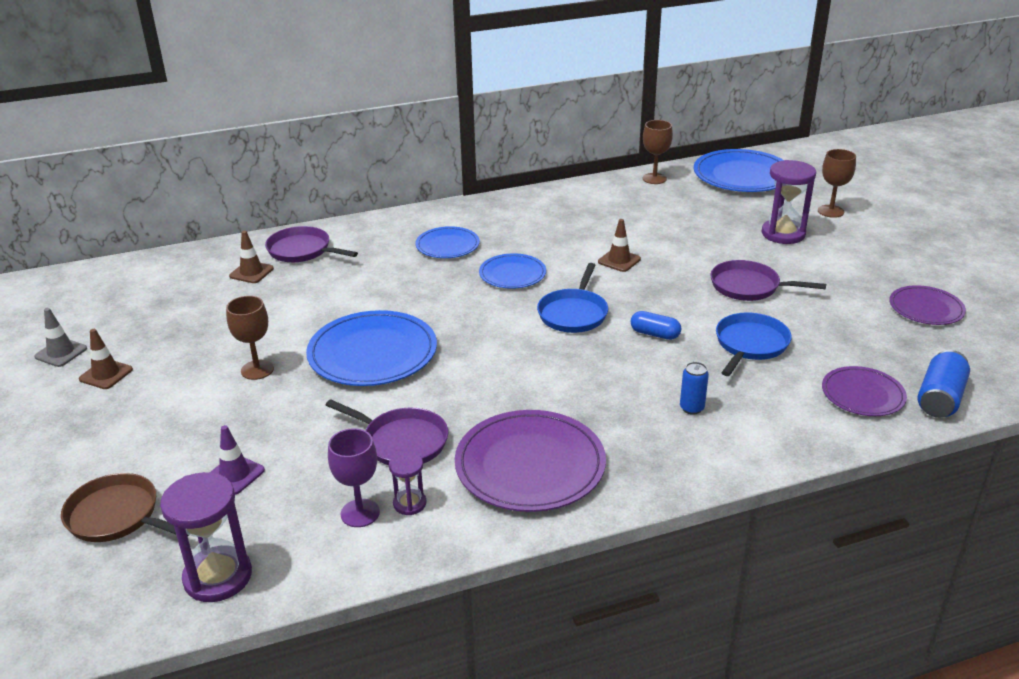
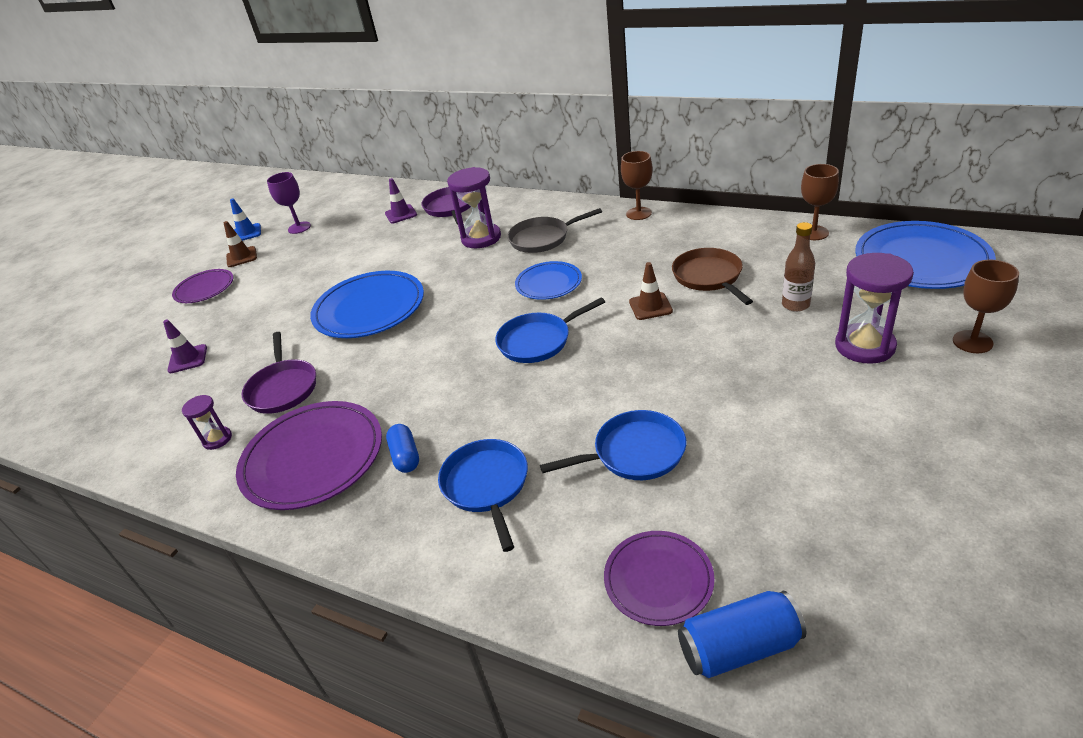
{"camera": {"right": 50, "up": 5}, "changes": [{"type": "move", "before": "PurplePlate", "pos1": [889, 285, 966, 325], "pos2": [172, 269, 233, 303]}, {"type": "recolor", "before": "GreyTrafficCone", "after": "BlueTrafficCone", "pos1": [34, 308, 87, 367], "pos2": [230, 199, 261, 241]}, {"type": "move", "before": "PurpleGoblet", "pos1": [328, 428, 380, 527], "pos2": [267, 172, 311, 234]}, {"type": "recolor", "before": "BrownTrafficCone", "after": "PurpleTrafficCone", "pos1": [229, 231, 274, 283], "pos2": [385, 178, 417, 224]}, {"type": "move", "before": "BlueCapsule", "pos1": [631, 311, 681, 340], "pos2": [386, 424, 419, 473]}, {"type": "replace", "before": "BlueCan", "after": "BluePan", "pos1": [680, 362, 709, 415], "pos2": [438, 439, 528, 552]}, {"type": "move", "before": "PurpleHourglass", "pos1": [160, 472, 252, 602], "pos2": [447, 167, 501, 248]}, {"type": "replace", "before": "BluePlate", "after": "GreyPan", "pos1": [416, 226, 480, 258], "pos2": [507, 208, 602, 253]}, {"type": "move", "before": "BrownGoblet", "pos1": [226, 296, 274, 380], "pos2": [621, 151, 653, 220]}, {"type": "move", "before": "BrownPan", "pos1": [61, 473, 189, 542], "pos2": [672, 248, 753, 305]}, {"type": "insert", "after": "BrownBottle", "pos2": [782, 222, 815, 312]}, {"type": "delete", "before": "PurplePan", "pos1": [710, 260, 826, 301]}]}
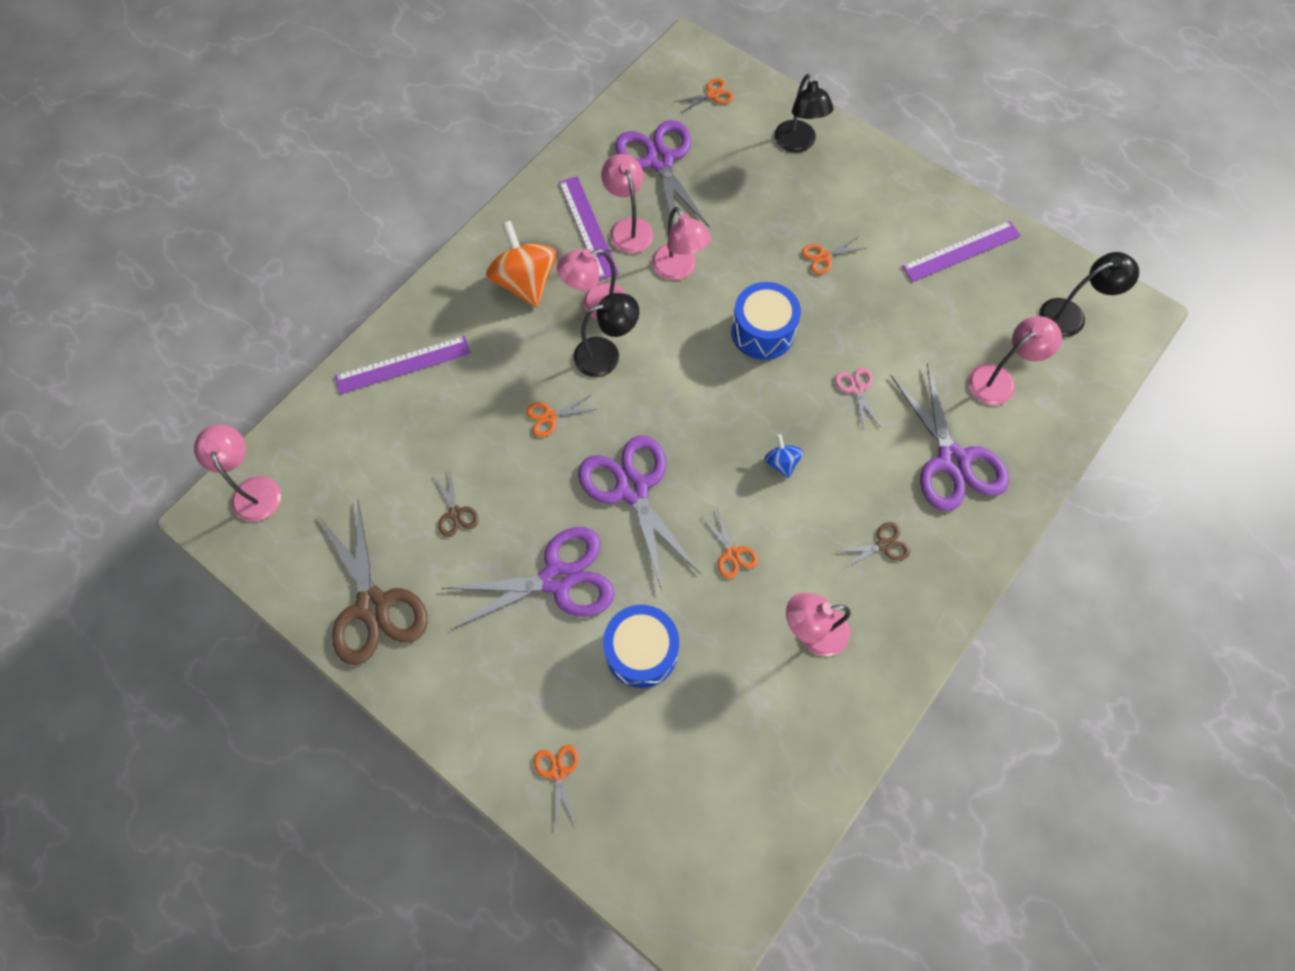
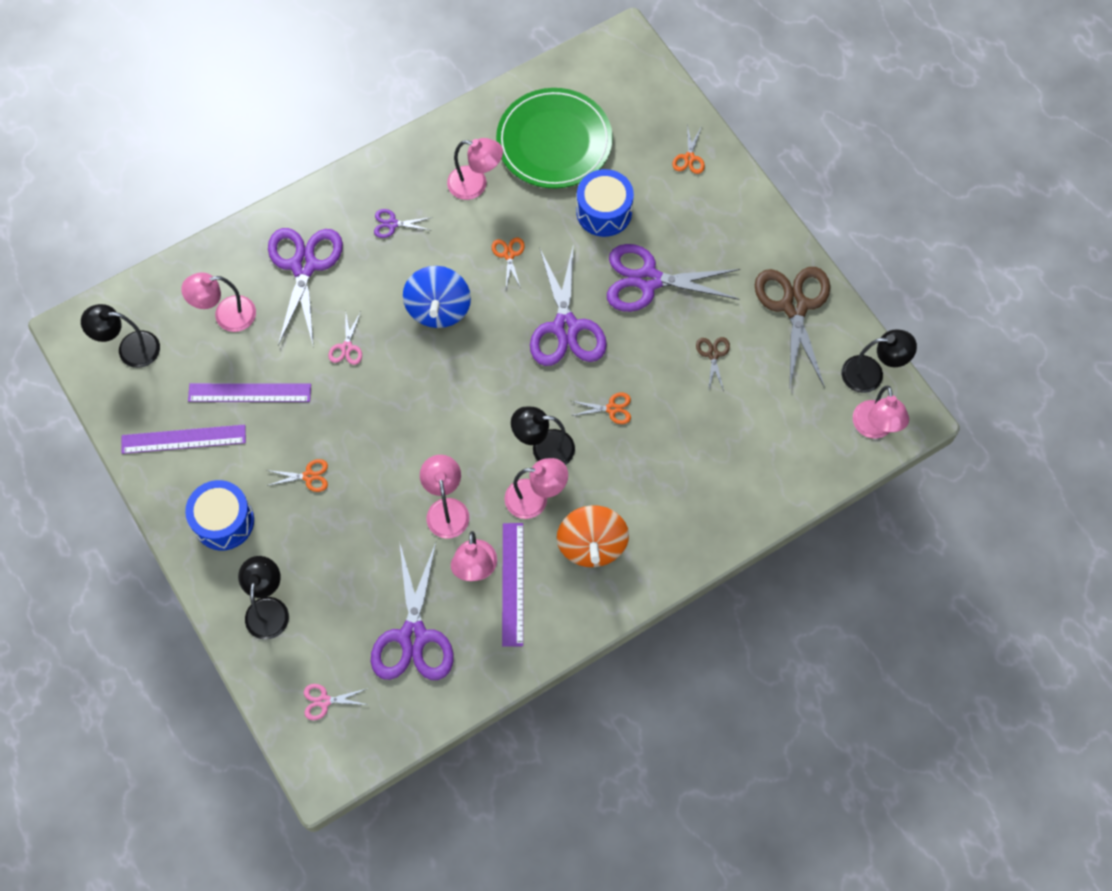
{"camera": {"right": -160, "up": 0}, "changes": [{"type": "move", "before": "BlueDrum", "pos1": [731, 282, 801, 360], "pos2": [185, 480, 254, 551]}, {"type": "move", "before": "PurpleRuler", "pos1": [335, 336, 471, 394], "pos2": [188, 383, 311, 402]}, {"type": "recolor", "before": "OrangeScissors", "after": "PinkScissors", "pos1": [674, 78, 734, 113], "pos2": [304, 684, 368, 720]}, {"type": "recolor", "before": "BrownScissors", "after": "PurpleScissors", "pos1": [837, 522, 910, 568], "pos2": [374, 209, 432, 238]}, {"type": "resize", "before": "BlueSpinningTop", "pos1": [764, 434, 803, 478], "pos2": [403, 266, 471, 328], "scale": 2.01}, {"type": "insert", "after": "GreenPlate", "pos2": [496, 88, 613, 188]}, {"type": "insert", "after": "BlackLamp", "pos2": [841, 329, 917, 393]}]}
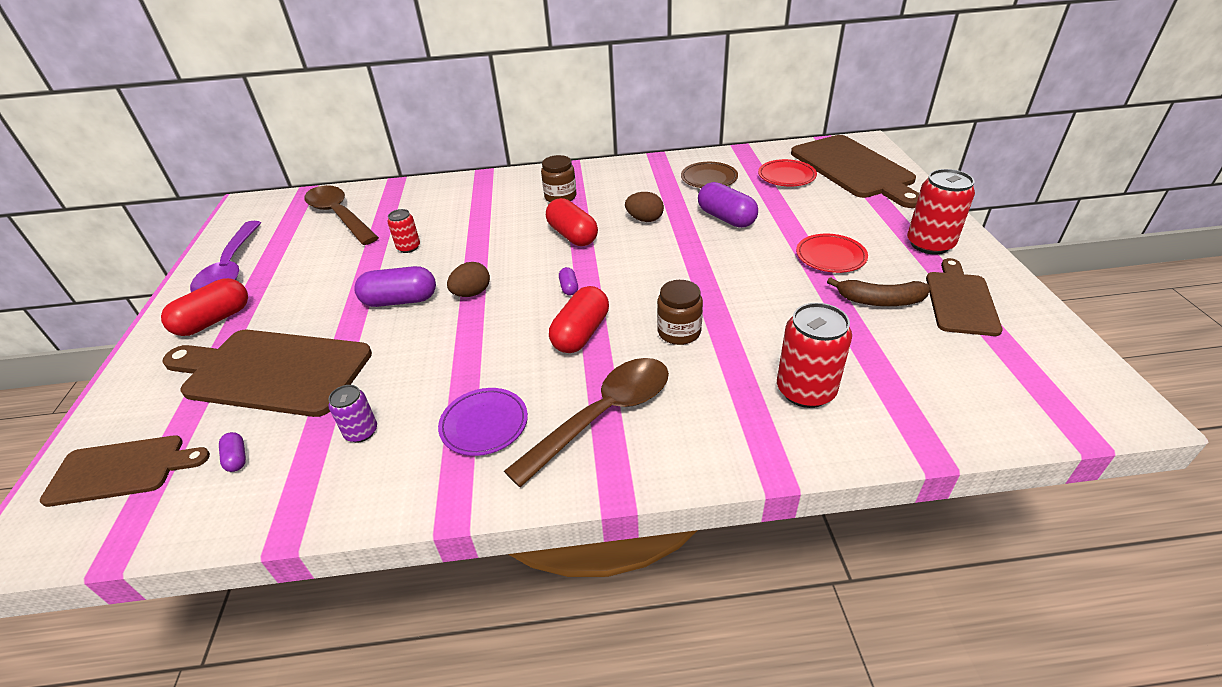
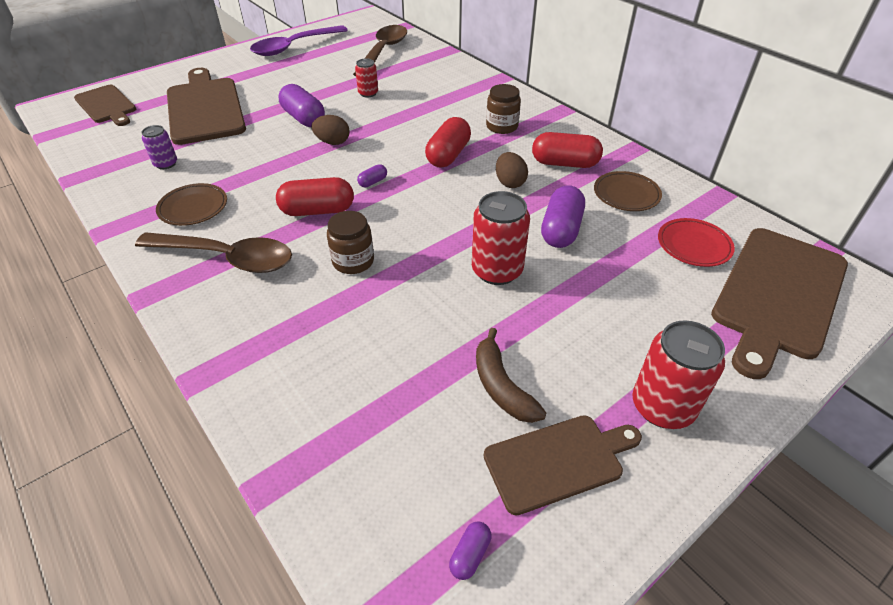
{"camera": {"right": 55, "up": 5}, "changes": [{"type": "recolor", "before": "PurplePlate", "after": "BrownPlate", "pos1": [438, 388, 528, 456], "pos2": [156, 183, 227, 226]}, {"type": "move", "before": "PurpleCapsule", "pos1": [219, 432, 246, 472], "pos2": [449, 521, 491, 580]}, {"type": "move", "before": "RedCan", "pos1": [777, 303, 852, 408], "pos2": [472, 191, 530, 285]}, {"type": "move", "before": "RedCapsule", "pos1": [161, 278, 248, 336], "pos2": [532, 132, 603, 168]}, {"type": "delete", "before": "RedPlate", "pos1": [796, 234, 868, 273]}]}
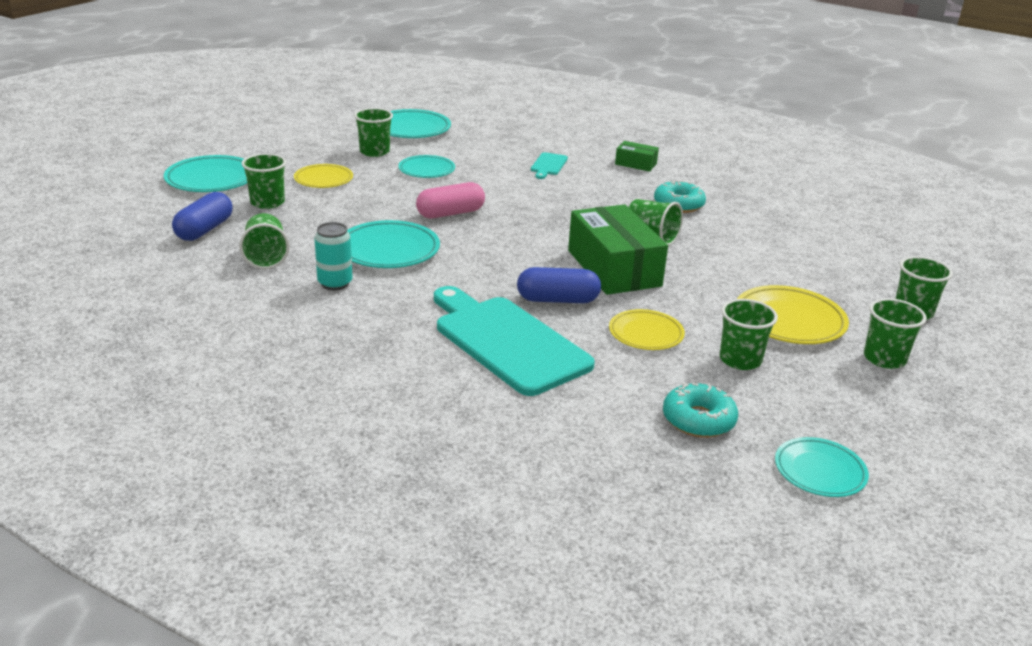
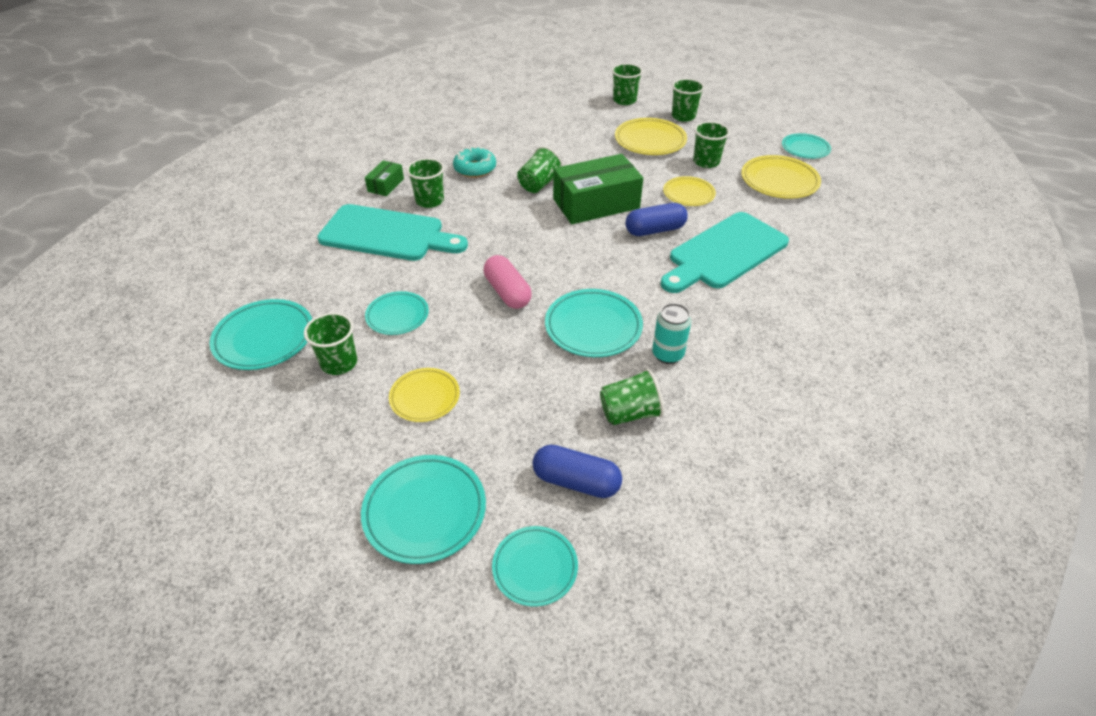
{"camera": {"right": -90, "up": 15}, "changes": [{"type": "resize", "before": "TurquoiseCuttingBoard", "pos1": [531, 152, 568, 179], "pos2": [317, 204, 468, 261], "scale": 2.33}, {"type": "move", "before": "GreenCup", "pos1": [241, 153, 286, 209], "pos2": [406, 158, 444, 208]}, {"type": "insert", "after": "TurquoisePlate", "pos2": [492, 526, 578, 607]}, {"type": "rotate", "before": "BlueCapsule", "pos1": [517, 267, 601, 303], "pos2": [625, 203, 688, 236], "turn": 75}, {"type": "replace", "before": "TurquoiseDonut", "after": "YellowPlate", "pos1": [663, 383, 738, 438], "pos2": [741, 155, 821, 199]}]}
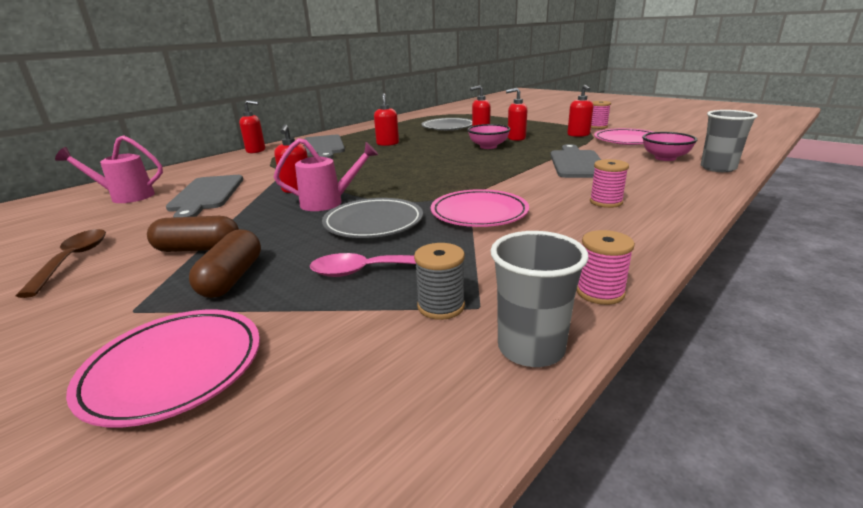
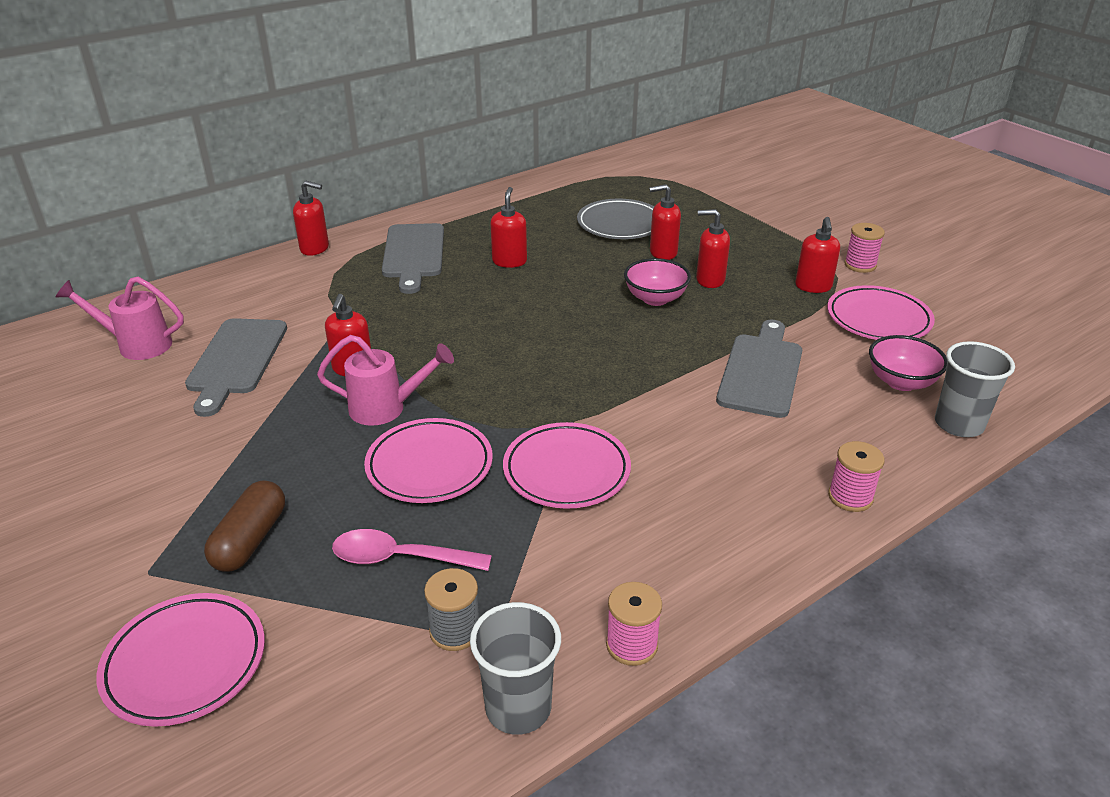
{"camera": {"right": 10, "up": 10}, "changes": [{"type": "recolor", "before": "GreyPlate", "after": "PinkPlate", "pos1": [322, 198, 423, 238], "pos2": [364, 418, 493, 503]}, {"type": "move", "before": "PinkSpool", "pos1": [590, 159, 629, 208], "pos2": [828, 441, 885, 512]}, {"type": "delete", "before": "BrownSpoon", "pos1": [16, 229, 106, 298]}, {"type": "delete", "before": "BrownCapsule", "pos1": [147, 216, 239, 252]}]}
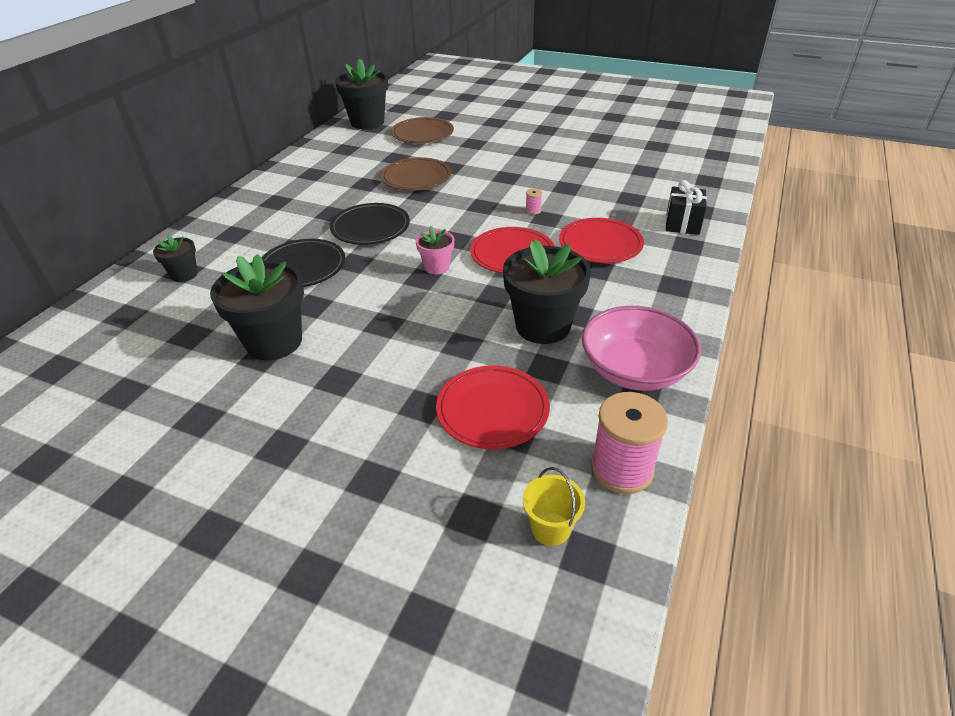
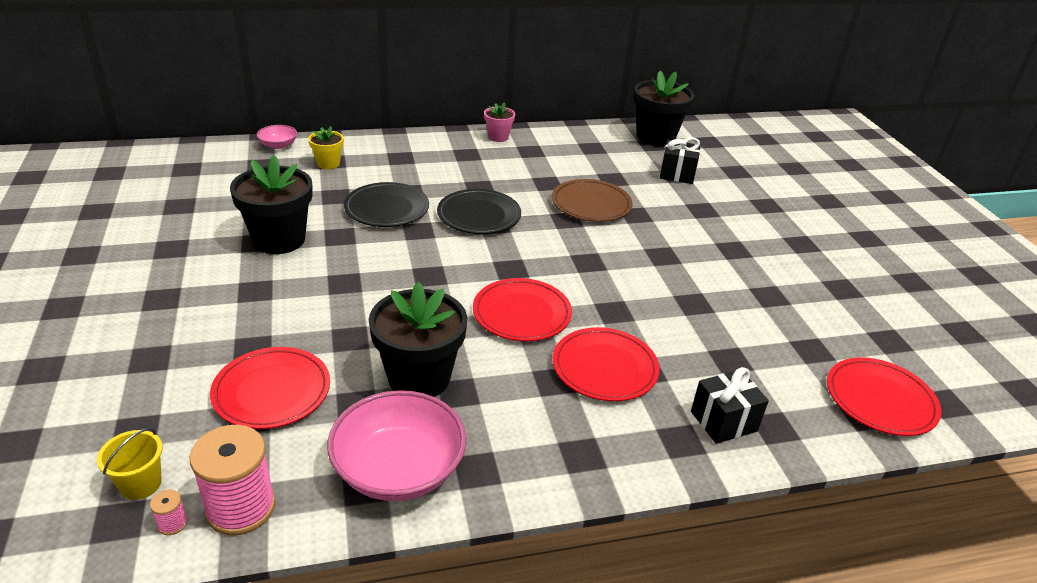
{"camera": {"right": 50, "up": -5}, "changes": [{"type": "move", "before": "PinkSpool", "pos1": [525, 189, 542, 215], "pos2": [150, 490, 188, 535]}, {"type": "insert", "after": "PinkBowl", "pos2": [257, 125, 297, 149]}, {"type": "recolor", "before": "BlackFlowerPot", "after": "YellowFlowerPot", "pos1": [153, 234, 198, 282], "pos2": [308, 126, 344, 169]}, {"type": "move", "before": "PinkFlowerPot", "pos1": [415, 226, 454, 274], "pos2": [484, 102, 515, 142]}, {"type": "replace", "before": "BrownPlate", "after": "BlackGift", "pos1": [391, 117, 454, 143], "pos2": [660, 137, 701, 184]}, {"type": "insert", "after": "RedPlate", "pos2": [827, 357, 941, 436]}]}
